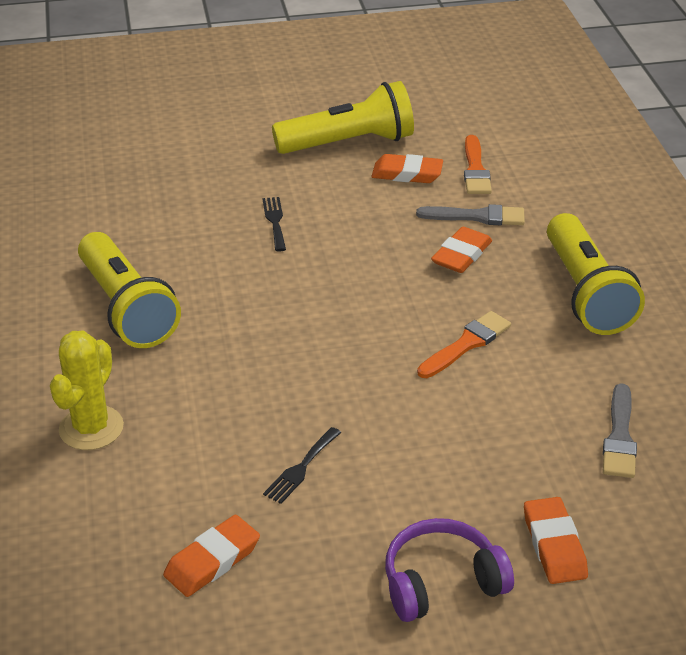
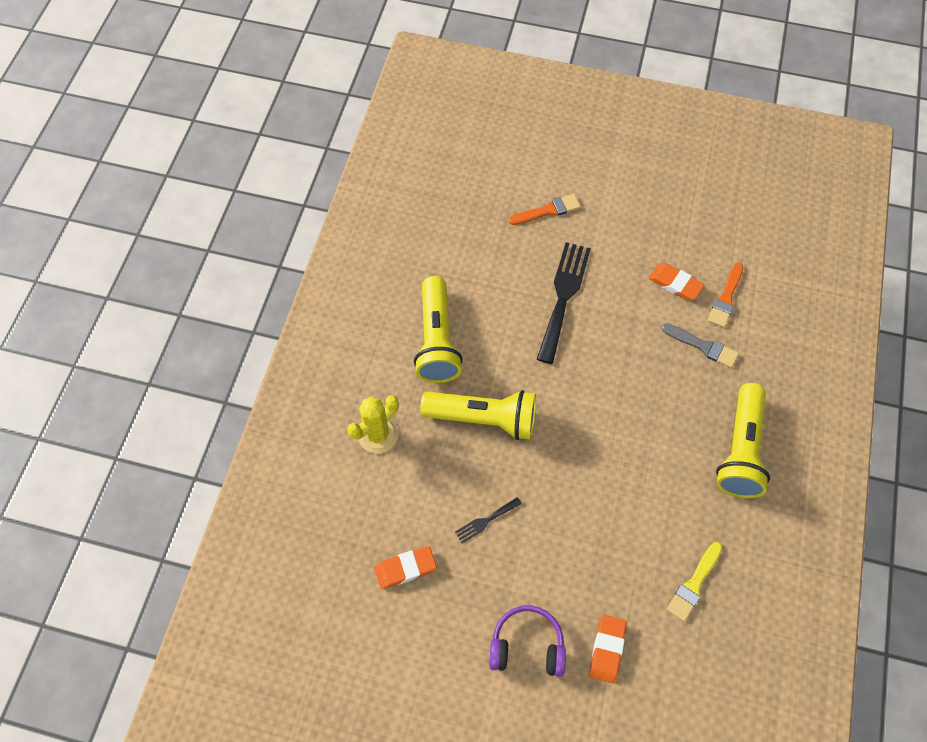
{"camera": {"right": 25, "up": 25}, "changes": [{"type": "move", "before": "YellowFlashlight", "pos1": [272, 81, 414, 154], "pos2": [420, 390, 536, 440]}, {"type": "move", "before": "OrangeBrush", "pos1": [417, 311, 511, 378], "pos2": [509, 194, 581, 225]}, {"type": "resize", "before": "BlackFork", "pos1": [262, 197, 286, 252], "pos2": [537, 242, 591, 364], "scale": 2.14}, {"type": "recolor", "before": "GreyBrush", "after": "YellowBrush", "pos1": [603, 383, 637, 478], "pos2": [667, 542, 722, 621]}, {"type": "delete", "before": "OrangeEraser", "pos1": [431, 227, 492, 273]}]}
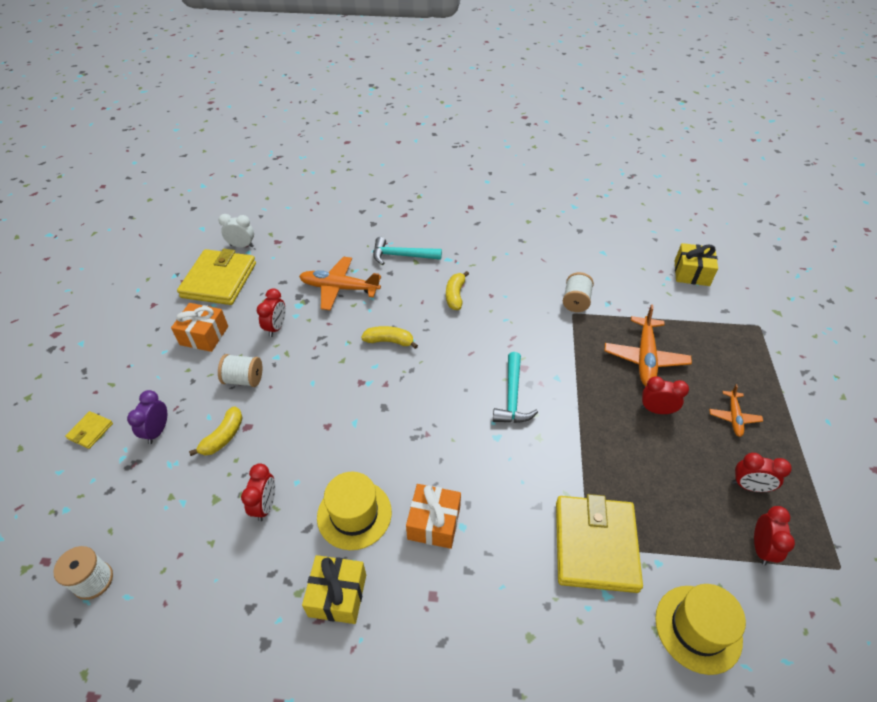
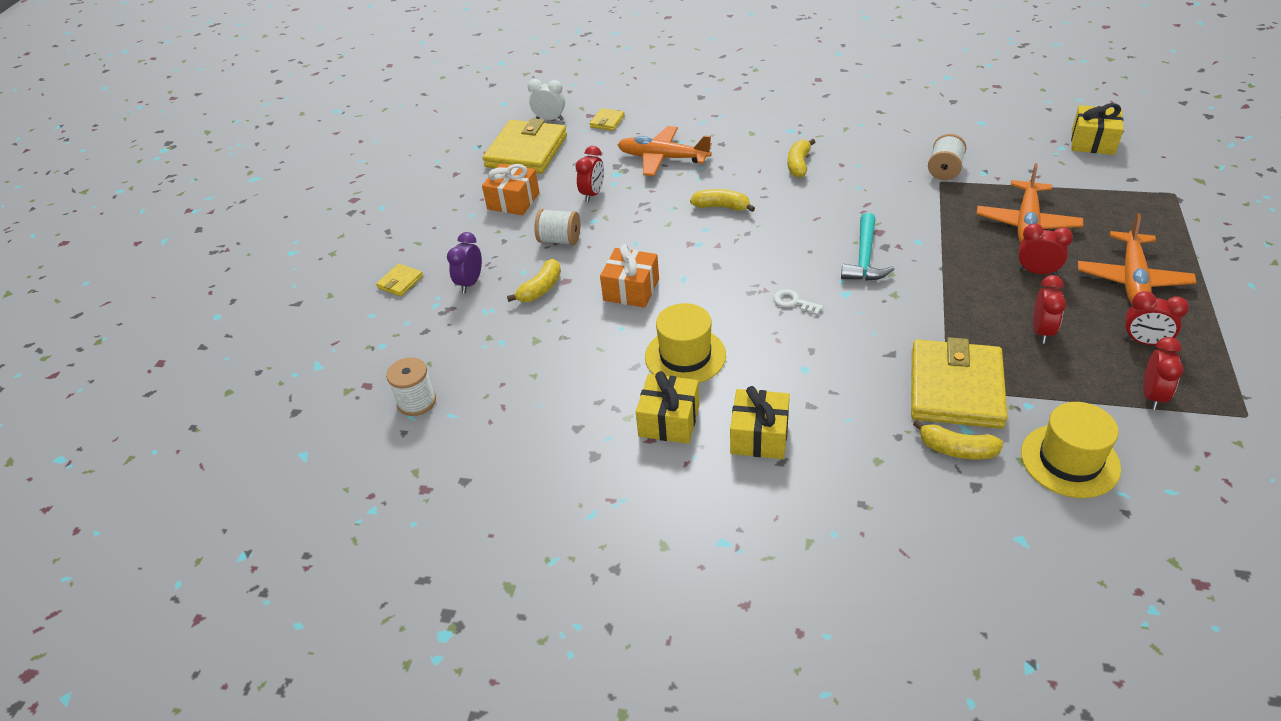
{"camera": {"right": 10, "up": -5}, "changes": [{"type": "insert", "after": "YellowWallet", "pos2": [590, 108, 625, 131]}, {"type": "move", "before": "OrangeGift", "pos1": [406, 484, 461, 549], "pos2": [600, 244, 659, 308]}, {"type": "insert", "after": "YellowGift", "pos2": [730, 386, 790, 459]}, {"type": "insert", "after": "WhiteKey", "pos2": [773, 289, 823, 315]}, {"type": "insert", "after": "YellowBanana", "pos2": [913, 419, 1004, 460]}, {"type": "move", "before": "RedClock", "pos1": [241, 463, 275, 521], "pos2": [1033, 275, 1066, 344]}, {"type": "resize", "before": "OrangePlane", "pos1": [709, 384, 763, 437], "pos2": [1078, 213, 1197, 304], "scale": 1.79}, {"type": "delete", "before": "TurquoiseHammer", "pos1": [373, 237, 442, 265]}]}
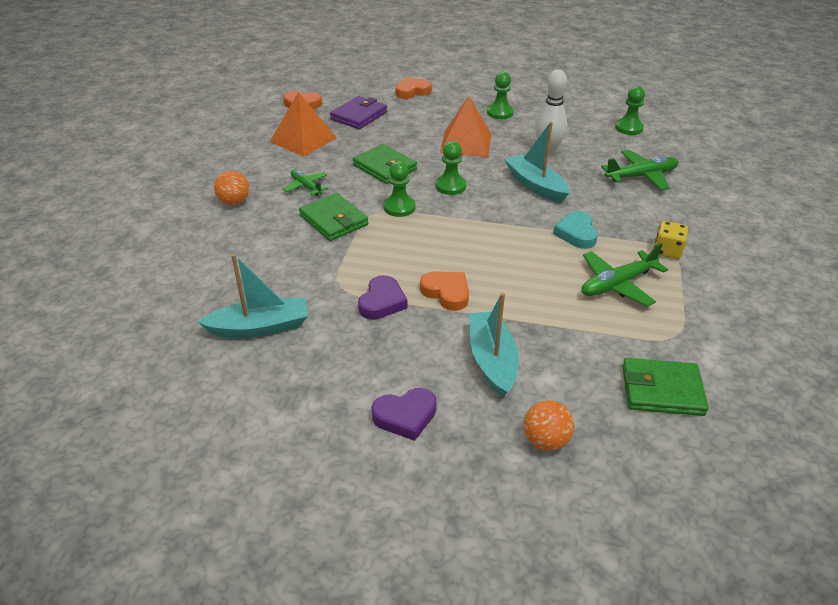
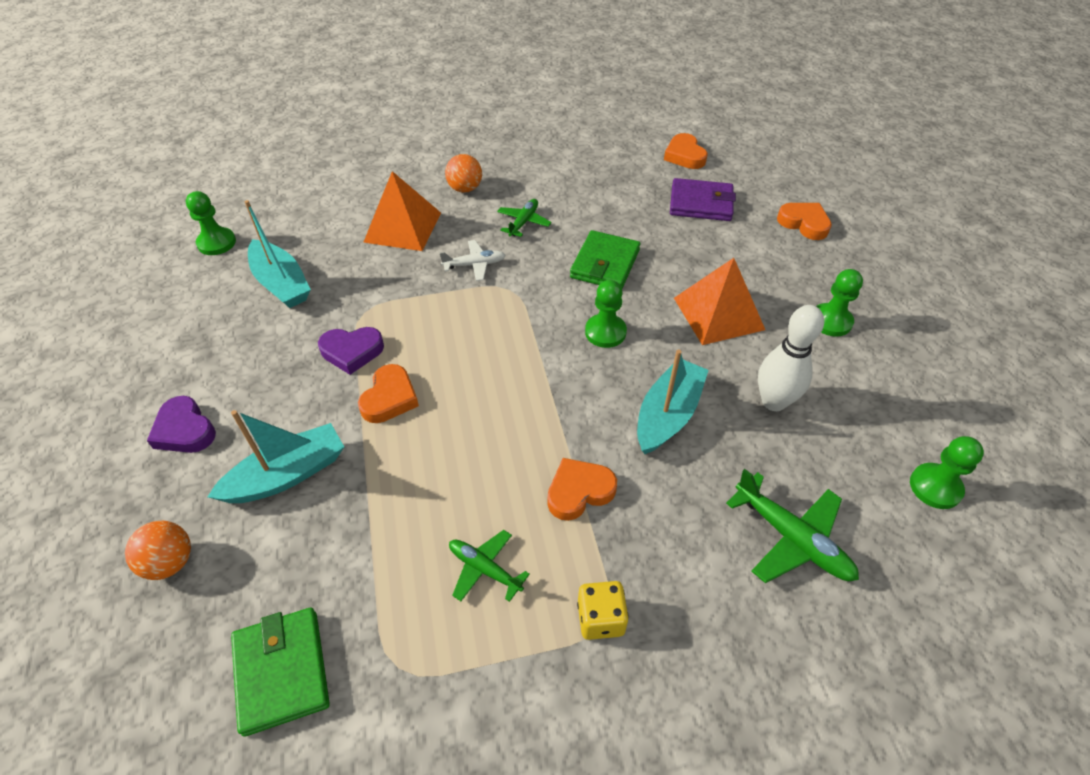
{"camera": {"right": 65, "up": 10}, "changes": [{"type": "move", "before": "GreenPawn", "pos1": [384, 161, 416, 217], "pos2": [186, 191, 236, 255]}, {"type": "move", "before": "OrangePyramid", "pos1": [270, 92, 337, 157], "pos2": [363, 171, 441, 251]}, {"type": "replace", "before": "GreenWallet", "after": "WhitePlane", "pos1": [299, 193, 368, 241], "pos2": [440, 240, 506, 281]}, {"type": "resize", "before": "GreenPlane", "pos1": [581, 243, 668, 307], "pos2": [449, 530, 530, 602], "scale": 0.63}, {"type": "recolor", "before": "TurquoiseHeart", "after": "OrangeHeart", "pos1": [553, 211, 598, 249], "pos2": [547, 458, 617, 521]}]}
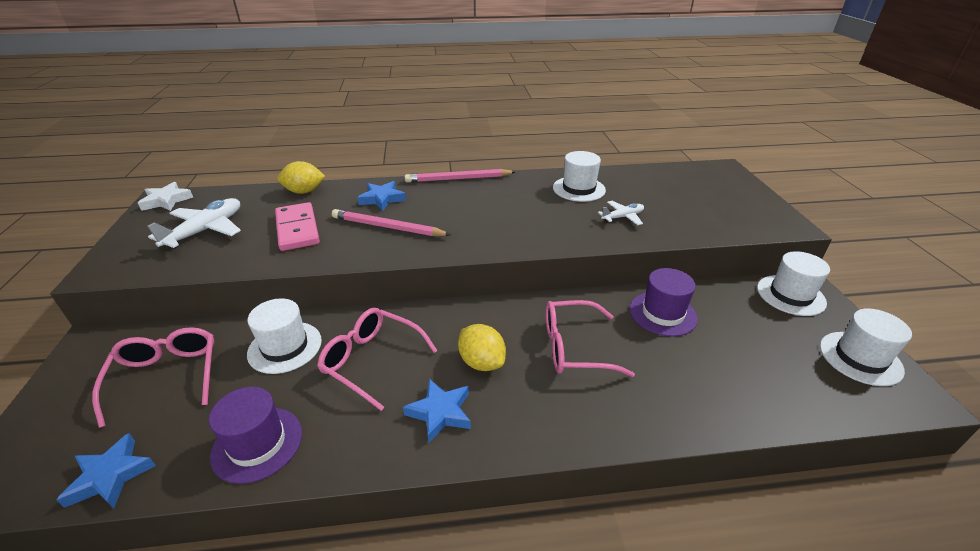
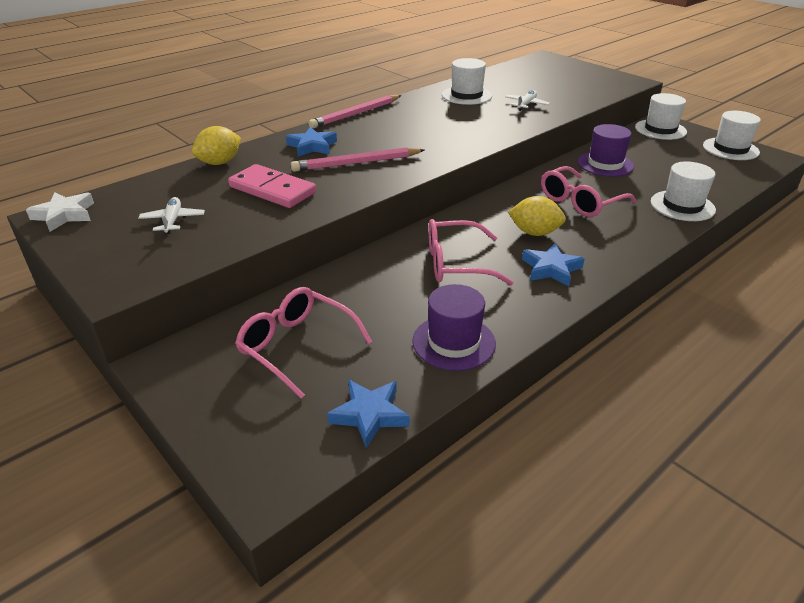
{"camera": {"right": -35, "up": 0}, "changes": [{"type": "resize", "before": "WhitePlane", "pos1": [148, 198, 241, 249], "pos2": [138, 197, 205, 234], "scale": 0.57}, {"type": "move", "before": "WhiteHat", "pos1": [247, 298, 322, 374], "pos2": [651, 162, 716, 221]}]}
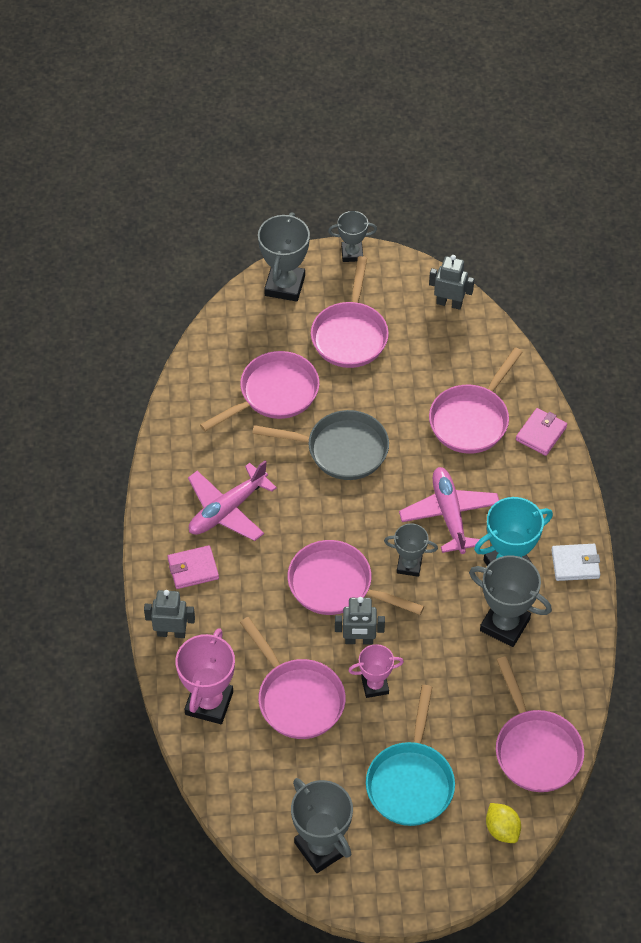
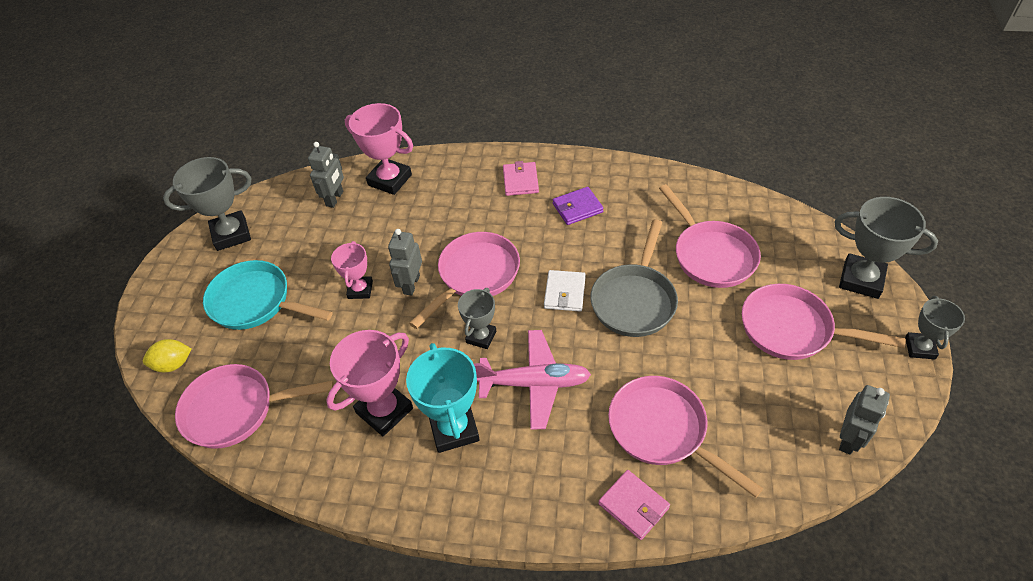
{"camera": {"right": 105, "up": -5}, "changes": [{"type": "move", "before": "GreyRobot", "pos1": [144, 590, 195, 638], "pos2": [308, 142, 344, 208]}, {"type": "recolor", "before": "GreyTrophy", "after": "PinkTrophy", "pos1": [469, 555, 552, 647], "pos2": [326, 330, 413, 436]}, {"type": "move", "before": "WhiteWallet", "pos1": [551, 544, 600, 581], "pos2": [544, 270, 586, 311]}, {"type": "replace", "before": "PinkPlane", "after": "PurpleWallet", "pos1": [188, 461, 277, 541], "pos2": [553, 187, 604, 225]}, {"type": "delete", "before": "PinkPan", "pos1": [240, 617, 346, 739]}]}
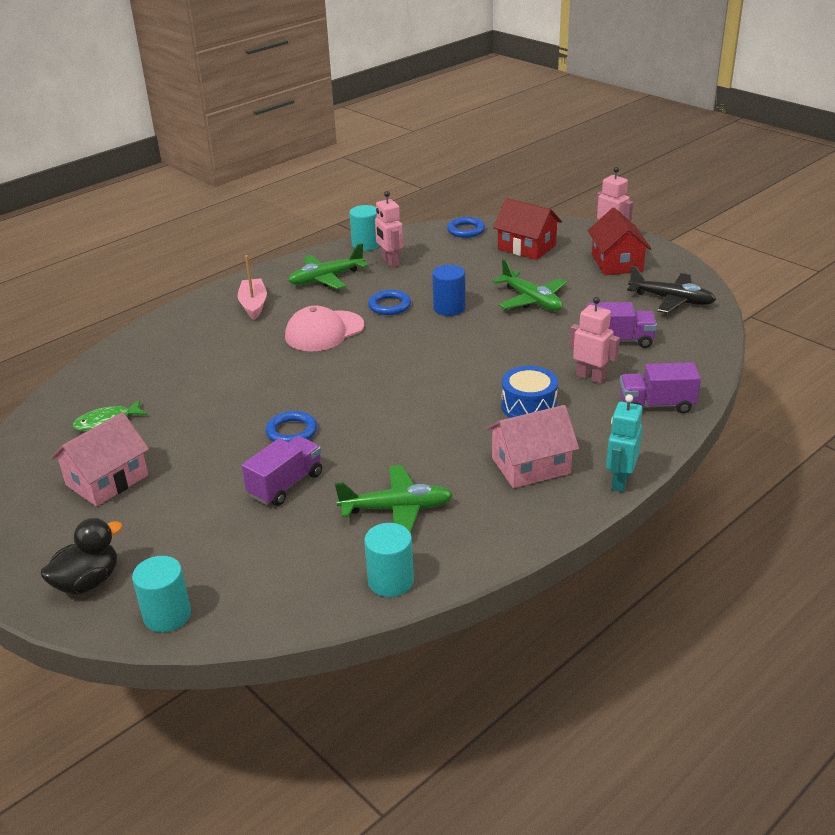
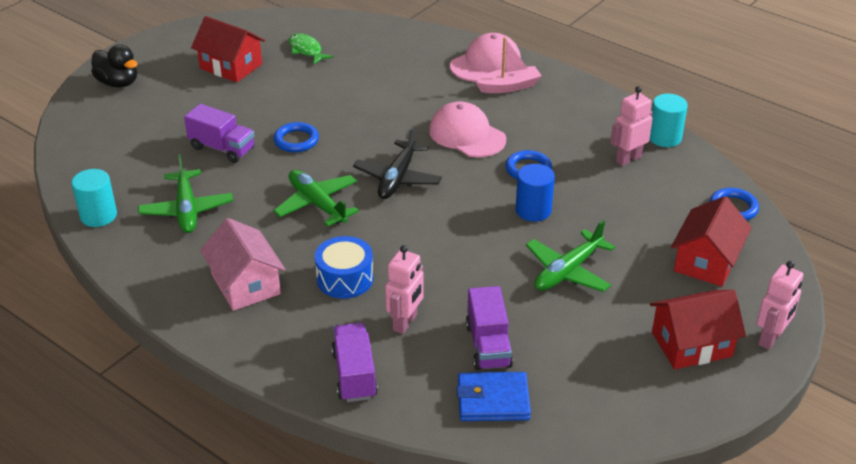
{"camera": {"right": 80, "up": 5}, "changes": [{"type": "recolor", "before": "PinkHouse", "after": "RedHouse", "pos1": [51, 412, 149, 506], "pos2": [191, 16, 265, 83]}, {"type": "move", "before": "GreenPlane", "pos1": [288, 243, 368, 289], "pos2": [273, 170, 359, 226]}, {"type": "move", "before": "BlackPlane", "pos1": [627, 266, 716, 313], "pos2": [353, 126, 442, 199]}, {"type": "insert", "after": "PinkCap", "pos2": [450, 33, 521, 82]}, {"type": "insert", "after": "BlueWallet", "pos2": [457, 372, 531, 421]}, {"type": "delete", "before": "TurquoiseCylinder", "pos1": [132, 556, 191, 632]}, {"type": "delete", "before": "TurquoiseRobot", "pos1": [606, 394, 643, 492]}]}
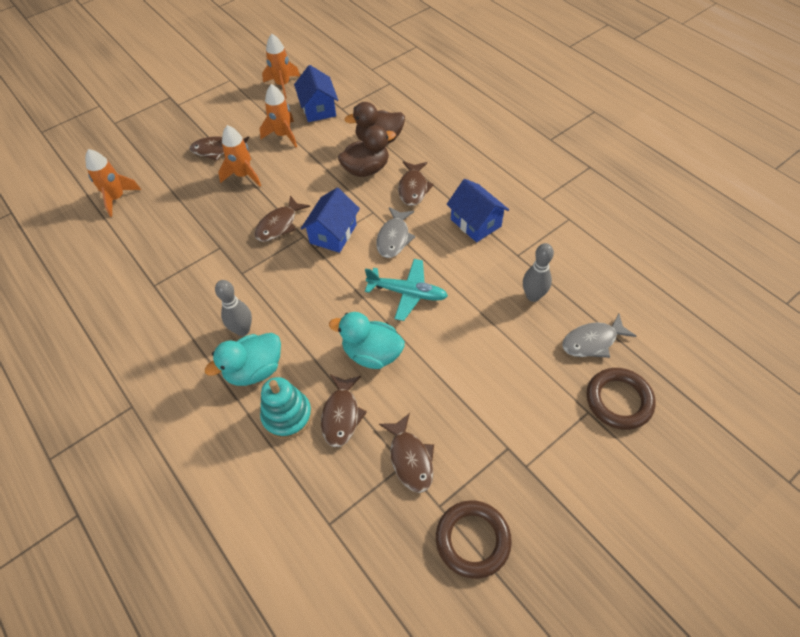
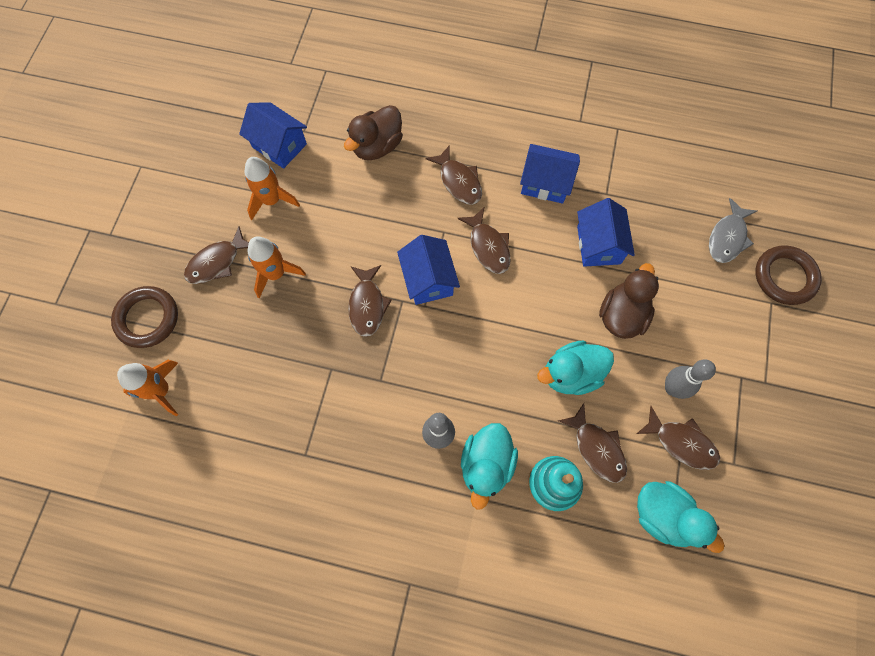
{"camera": {"right": -40, "up": 15}, "changes": [{"type": "move", "before": "BrownRing", "pos1": [436, 500, 512, 579], "pos2": [111, 286, 178, 348]}, {"type": "recolor", "before": "GreyFish", "after": "BrownFish", "pos1": [376, 207, 416, 258], "pos2": [458, 208, 511, 274]}, {"type": "insert", "after": "BlueHouse", "pos2": [577, 198, 635, 267]}, {"type": "move", "before": "BrownDuck", "pos1": [338, 125, 396, 177], "pos2": [599, 263, 659, 339]}, {"type": "insert", "after": "TurquoiseDuck", "pos2": [637, 481, 725, 553]}, {"type": "move", "before": "GreyBowlingPin", "pos1": [523, 243, 554, 302], "pos2": [665, 359, 716, 399]}, {"type": "delete", "before": "OrangeRocket", "pos1": [262, 34, 300, 99]}, {"type": "delete", "before": "TurquoisePlane", "pos1": [365, 259, 448, 321]}]}
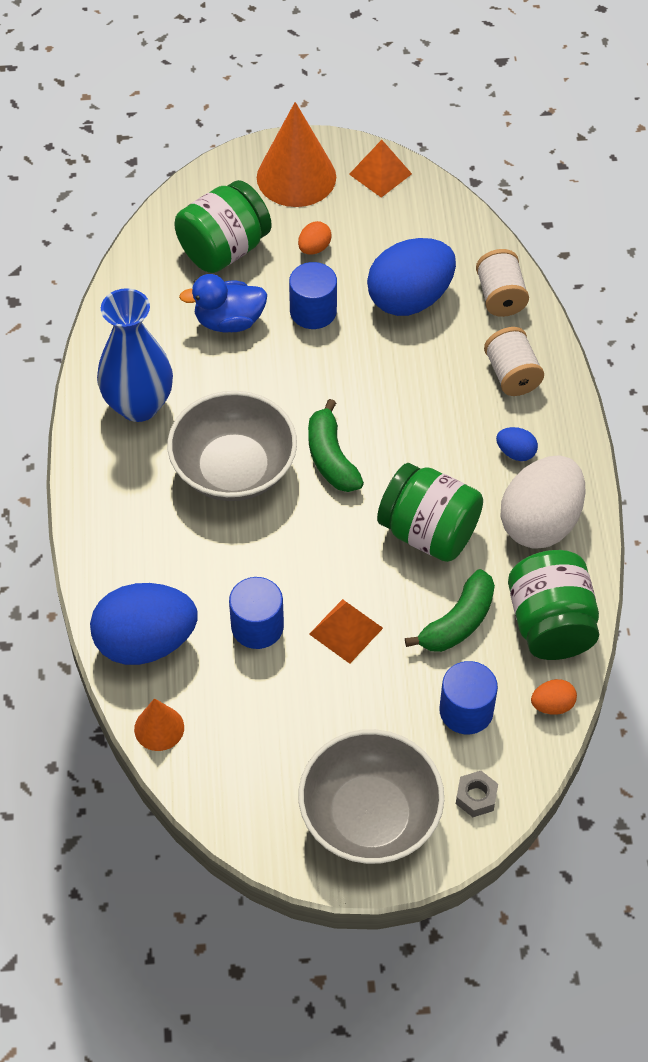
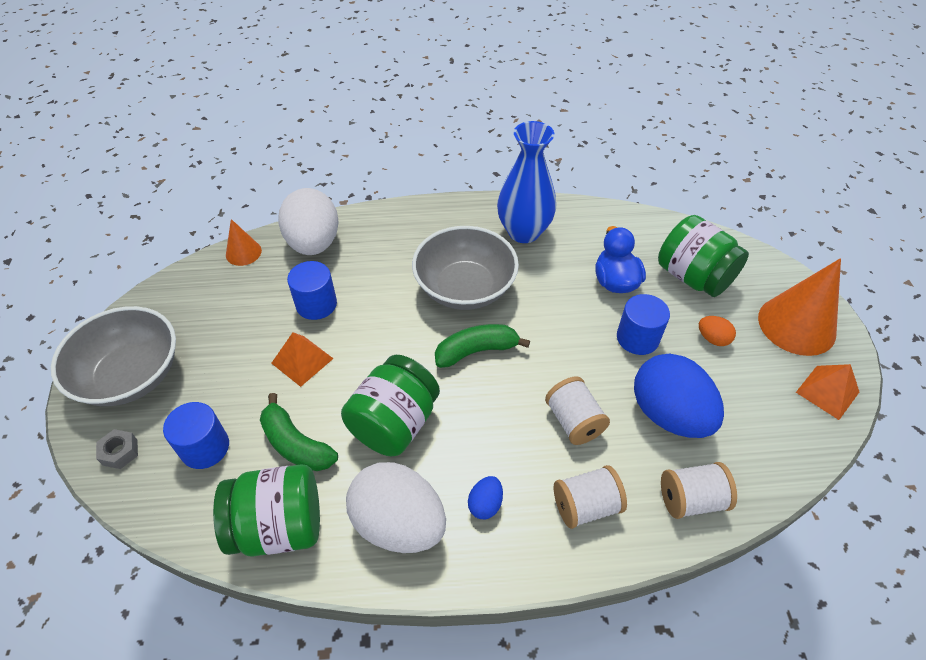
{"camera": {"right": 90, "up": -5}, "changes": [{"type": "recolor", "before": "BlueEgg", "after": "WhiteEgg", "pos1": [90, 583, 198, 665], "pos2": [278, 188, 339, 255]}, {"type": "insert", "after": "WhiteSpool", "pos2": [545, 377, 610, 445]}, {"type": "delete", "before": "OrangeEgg", "pos1": [531, 679, 577, 715]}]}
